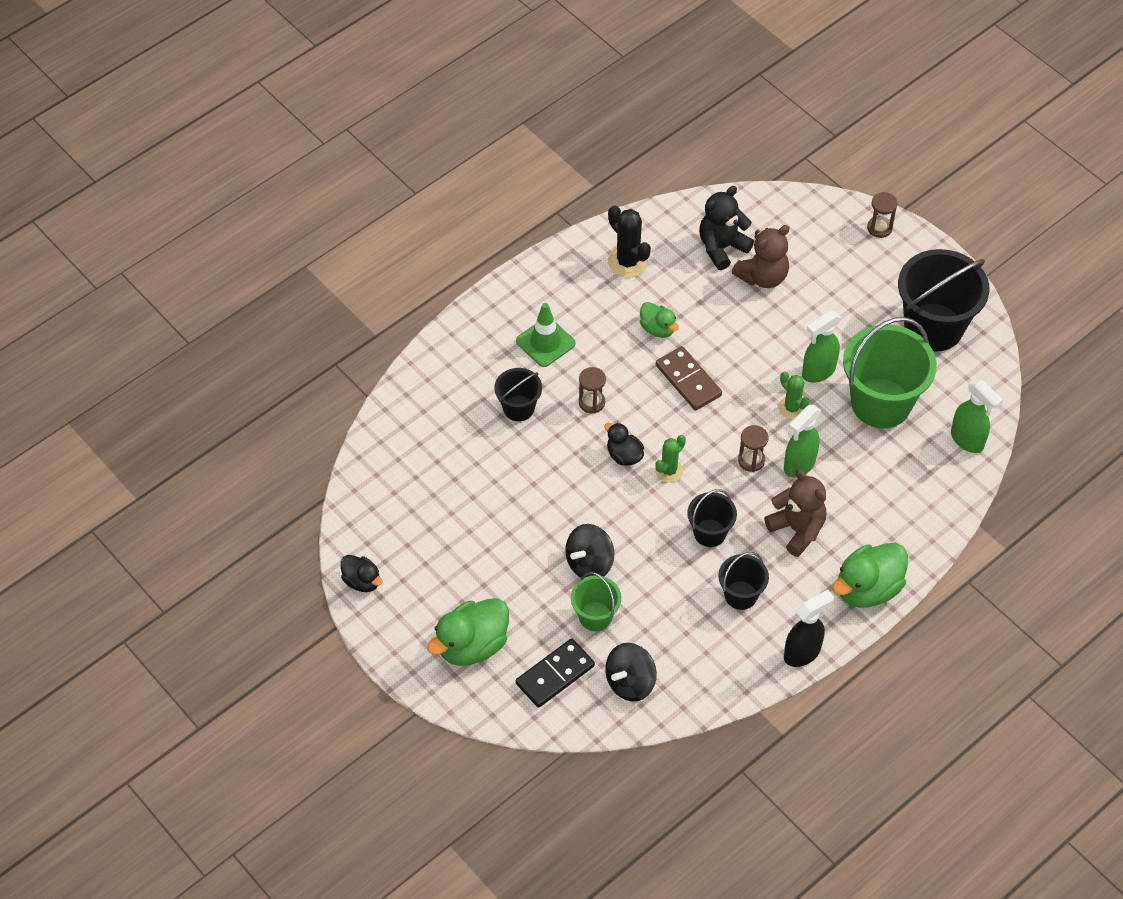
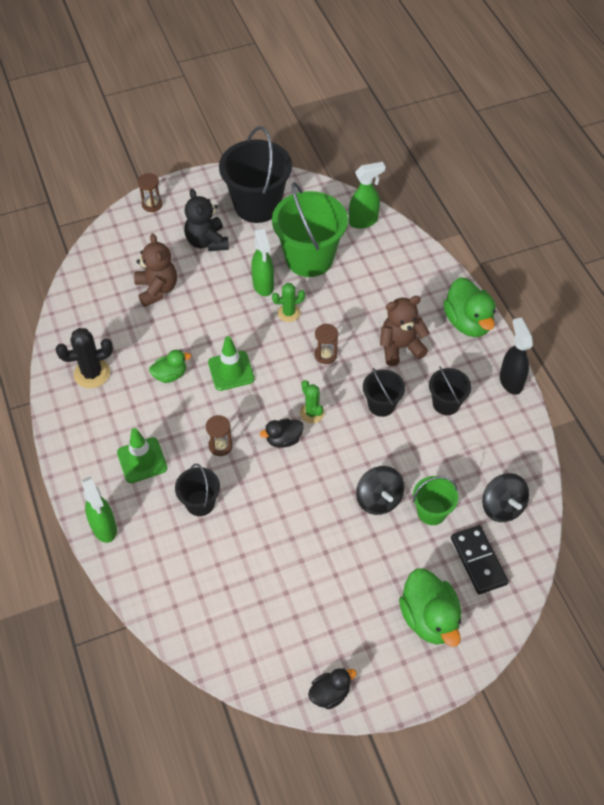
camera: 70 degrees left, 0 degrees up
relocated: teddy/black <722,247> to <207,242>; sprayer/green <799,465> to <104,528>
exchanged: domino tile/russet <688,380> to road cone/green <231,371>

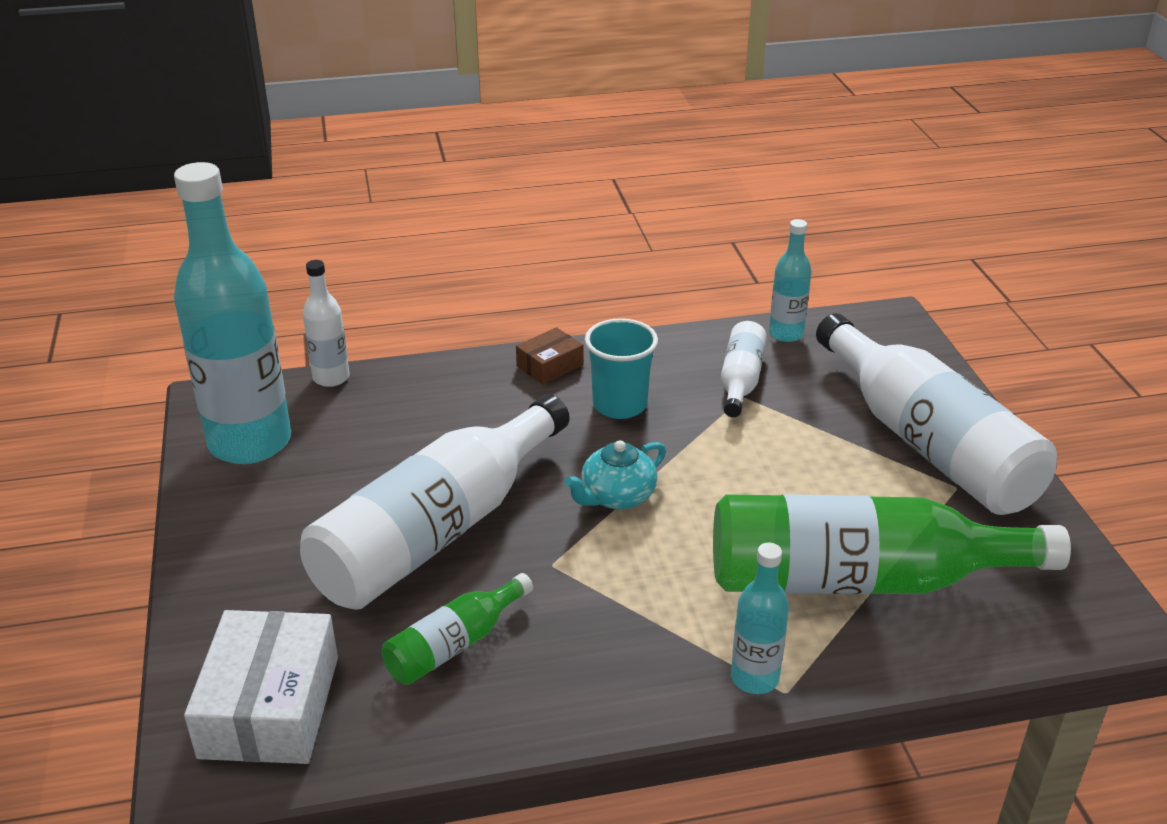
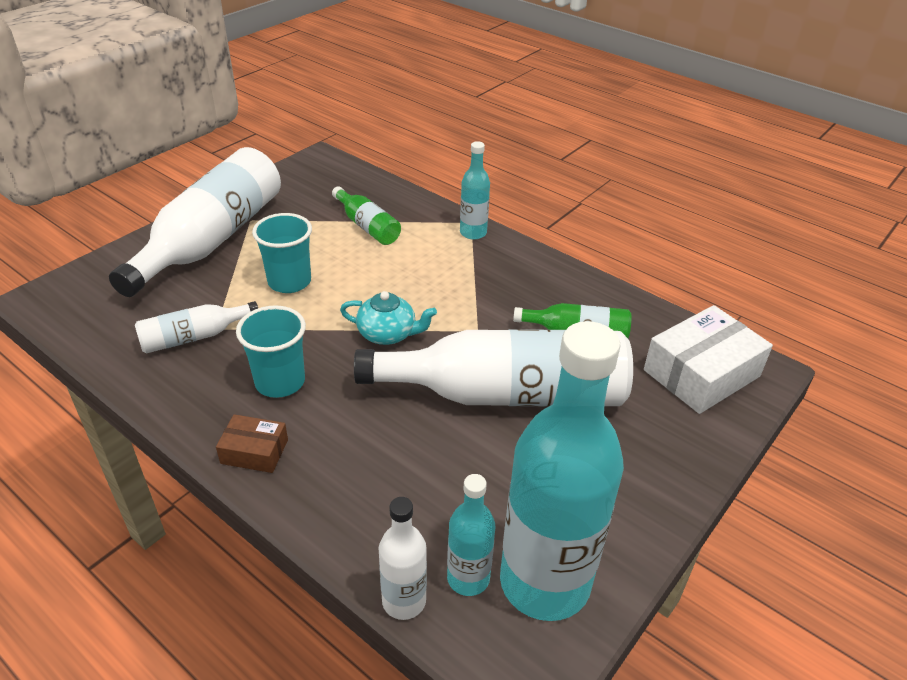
camera: 130 degrees left, 5 degrees up
appeared: cup/aqua <289,282>
relocated: drink bottle/aqua <786,334> to <468,578>
size: drink bottle/green <860,580> = <367,226> x0.47

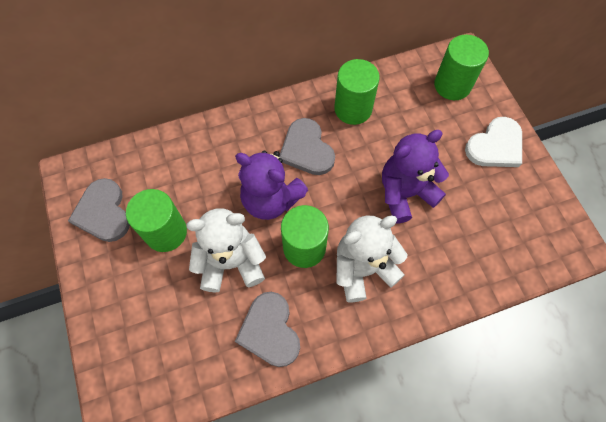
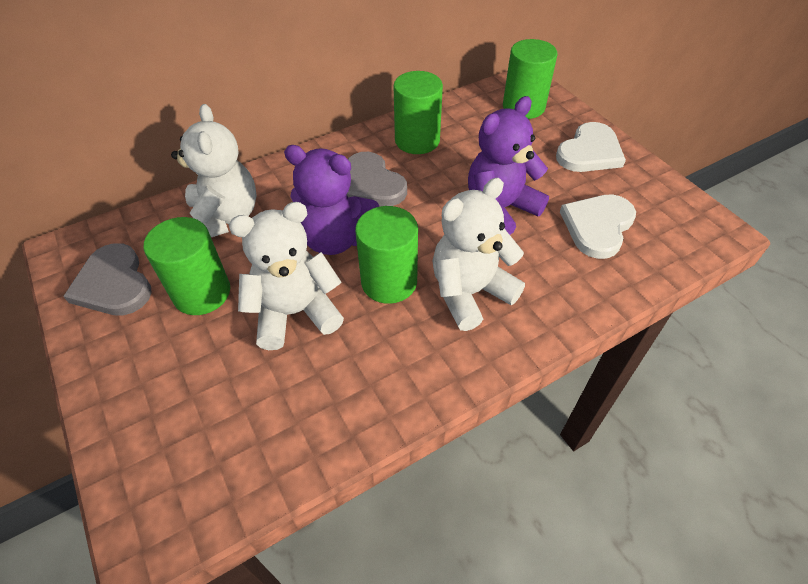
camera: 10 degrees left, 15 degrees down
missing: love heart/ash-grey <270,331>
appeared: teddy/snow-white <224,217>; love heart/snow-white <597,226>

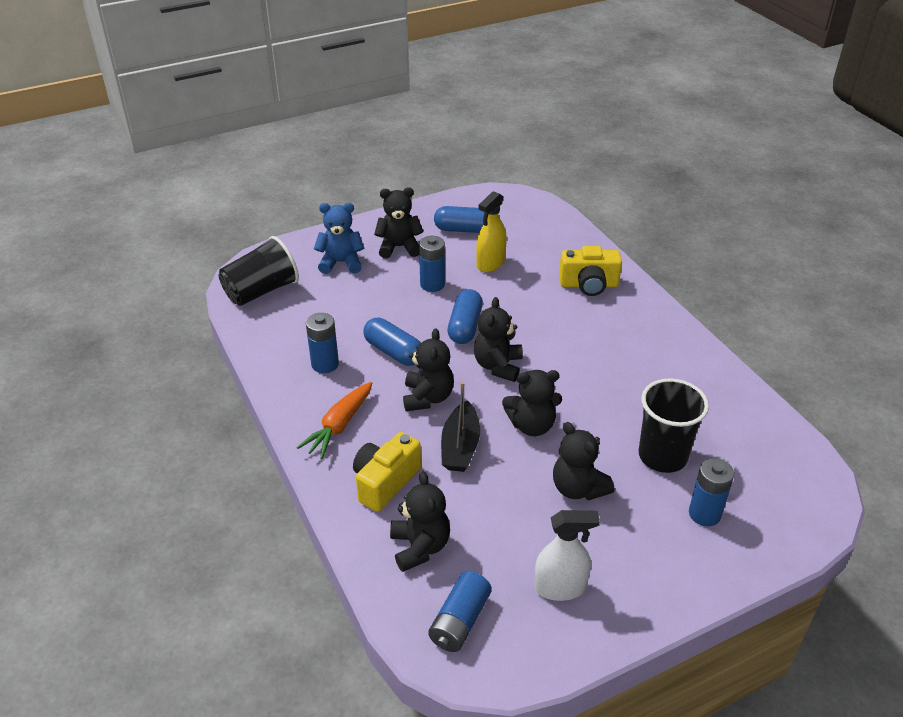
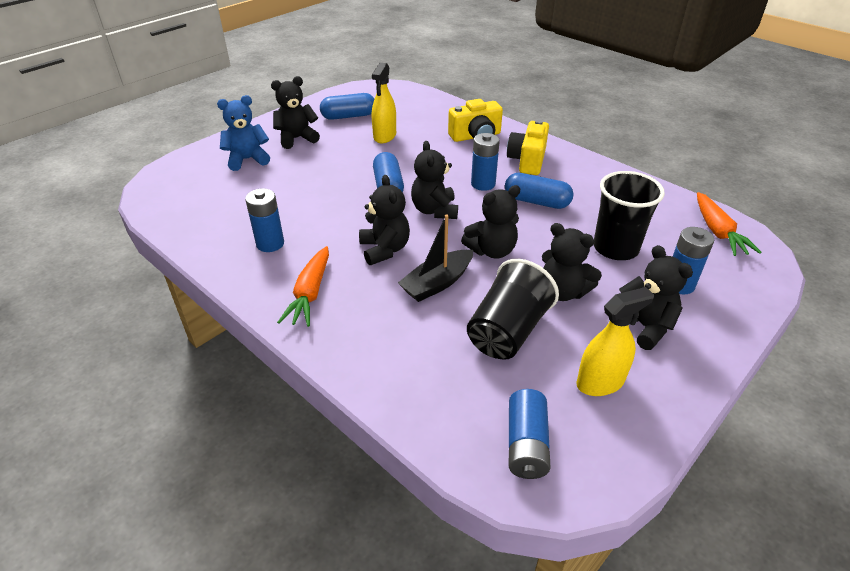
camera: 20 degrees left, 0 degrees up
appeared: root vegetable/orange <717,232>
relocated: cup/black <261,291> to <507,331>; battery/cobalt <432,284> to <483,184>; pill/cobalt <393,352> to <536,202>; camera/bright yellow <385,482> to <527,160>; teddy/black <420,547> to <644,326>
colour: sprayer/snow-white <560,587> to sprayer/bright yellow <600,382>
spun: toy boat/black <460,446> = <437,283> 60 degrees clockwise

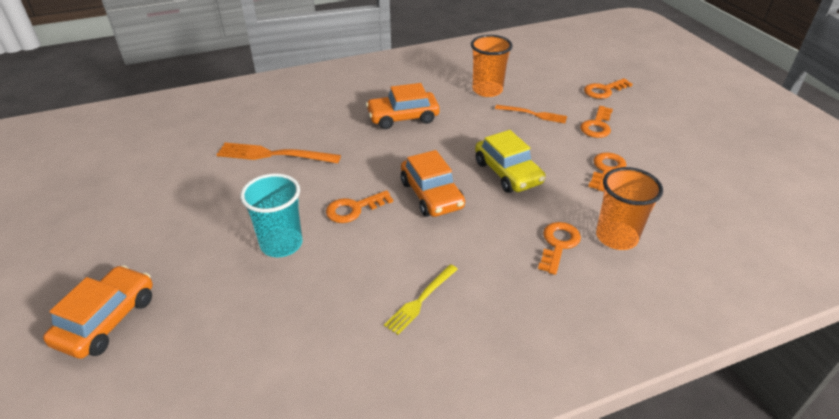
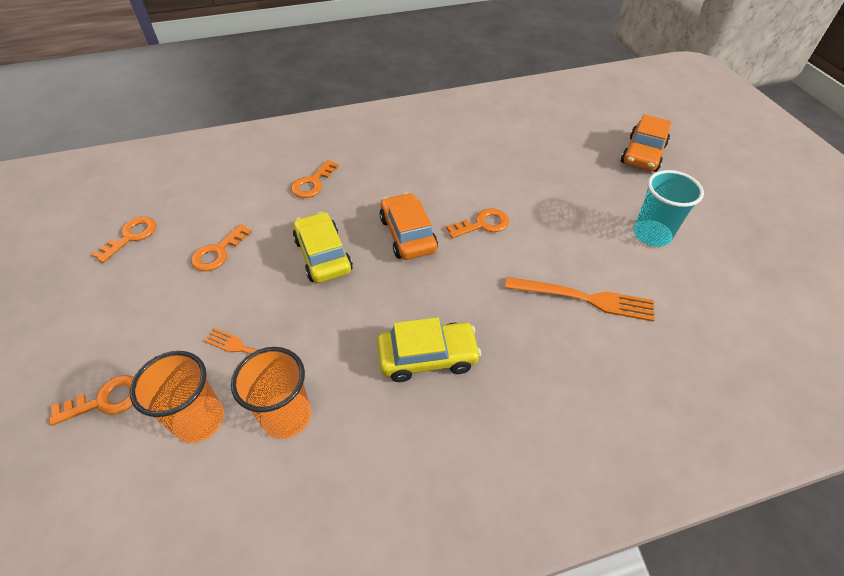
camera: 175 degrees left, 10 degrees up
missing: table fork/bright yellow <420,300>
relocated: latchkey/orange <597,126> to <131,236>; cup/orange <616,237> to <199,420>; cup/aqua <281,244> to <651,235>
colour: automobile/orange <403,117> to automobile/bright yellow <427,357>

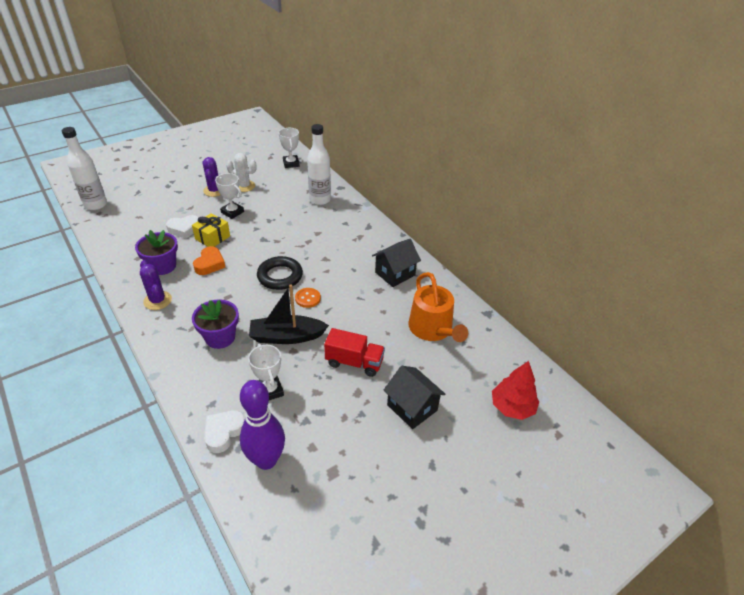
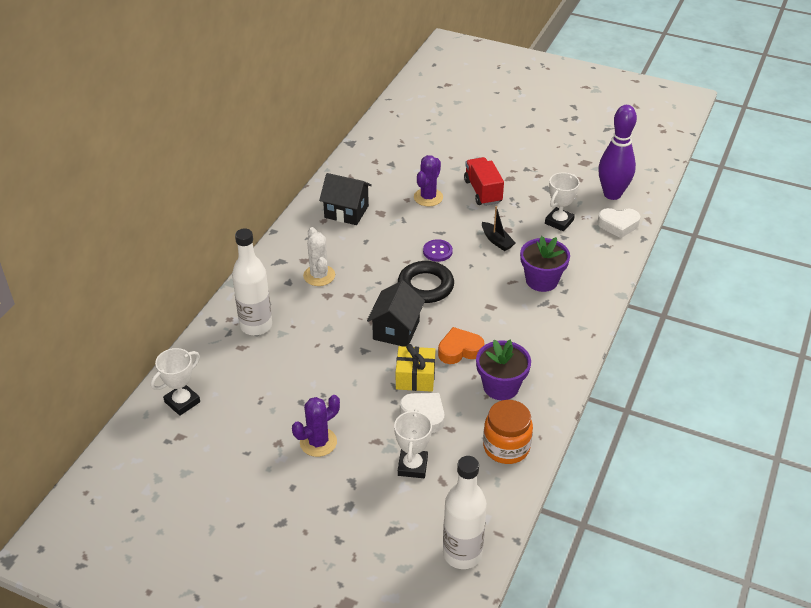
camera: 120 degrees left, 0 degrees up
missing: watering can/orange <433,329>; fir tree/scarlet <512,407>
appeared: preserve jar/orange <506,447>
relocated: prickly plant/snow-white <244,186> to <319,275>; award cup/snow-white <232,212> to <412,466>; prickly plant/purple <157,300> to <428,197>; cottage/black <412,407> to <396,330>
colour: sewing button/orange <308,298> to sewing button/purple <437,251>
size: toy boat/black <287,336> = <497,241> x0.55

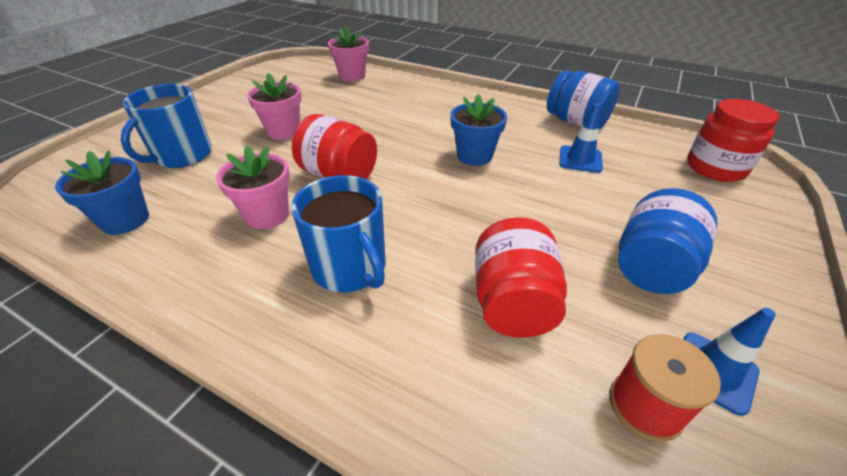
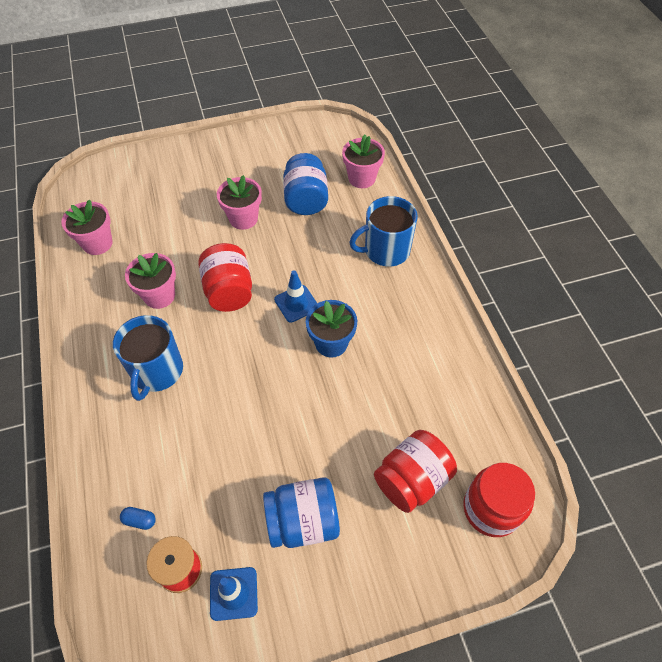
camera: 45 degrees right, 15 degrees up
appeared: pill/cobalt <140,520>
relocated: preserve jar/cobalt <576,122> to <306,200>; coffee mug/cobalt <182,155> to <386,250>; road cone/cobalt <580,159> to <296,303>; preserve jar/scarlet <512,302> to <412,480>
colour: potted plant/cobalt <125,220> to potted plant/rosy <97,243>

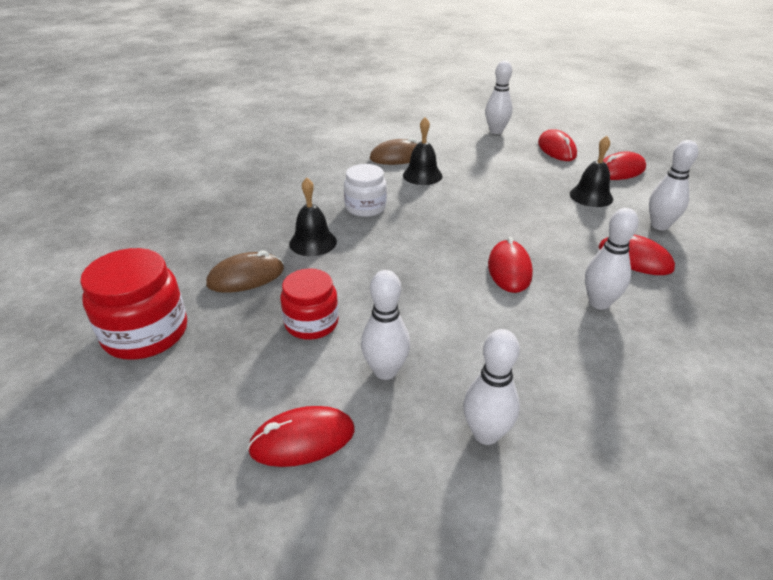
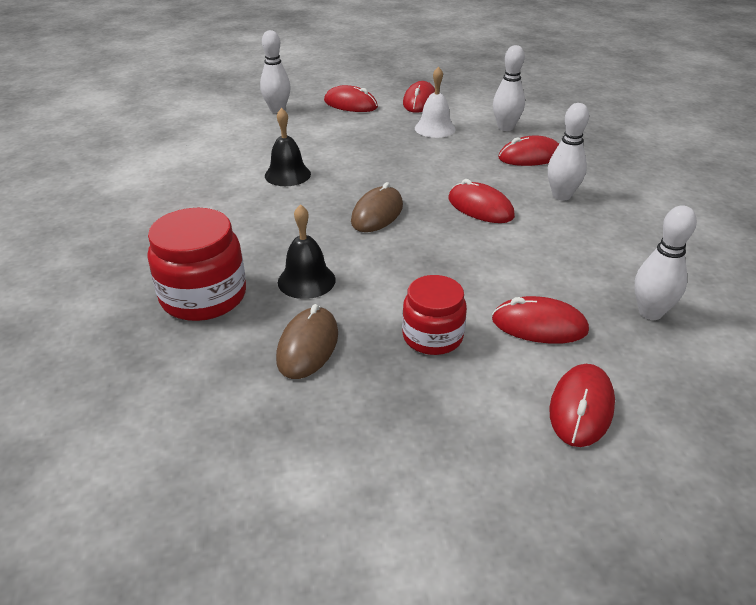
camera: 50 degrees left, 0 degrees up
missing: preserve jar/snow-white <365,207>
relocated: computer mouse/russet <397,157> to <377,214>; preserve jar/scarlet <145,333> to <203,296>
exchanged: bowling pin/snow-white <385,371> to computer mouse/scarlet <539,325>
colour: hand bell/black <591,196> to hand bell/snow-white <435,128>

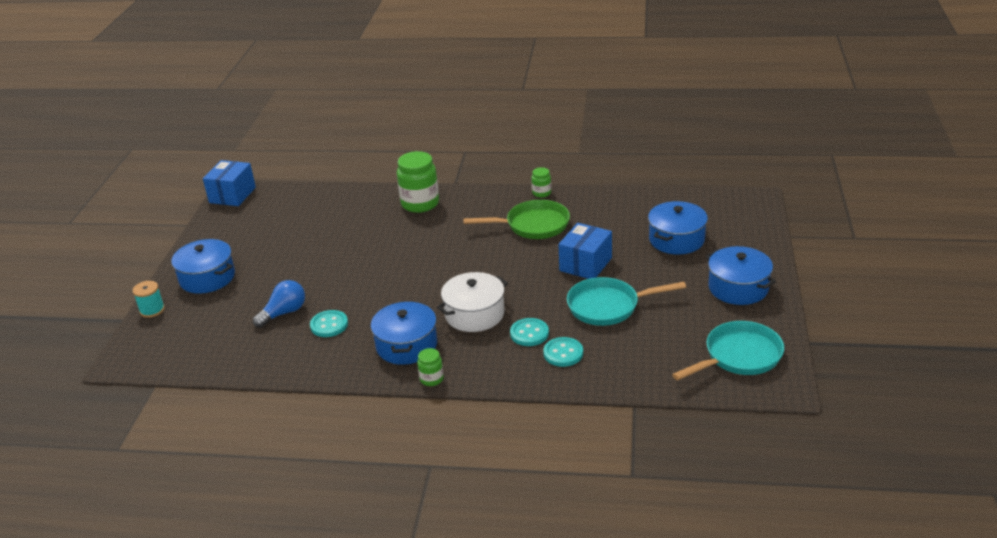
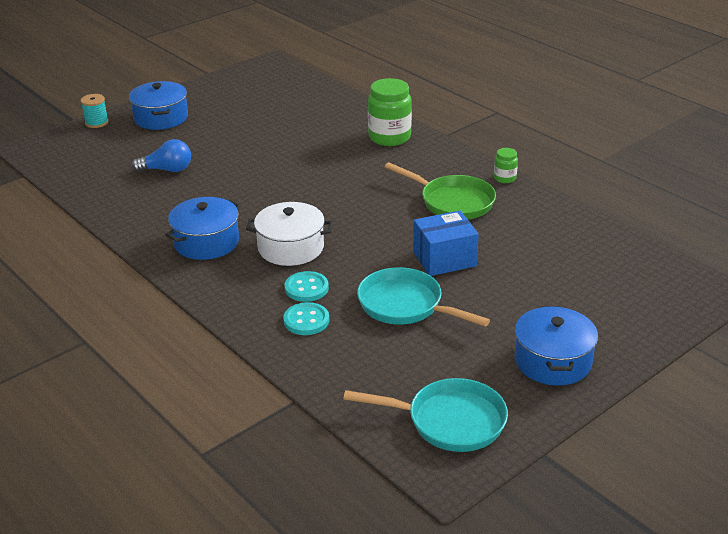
camera: 40 degrees right, 0 degrees up
missing: package/cobalt <232,195>; pot/cobalt <676,239>; sewing button/aqua <329,325>; preserve jar/green <431,379>

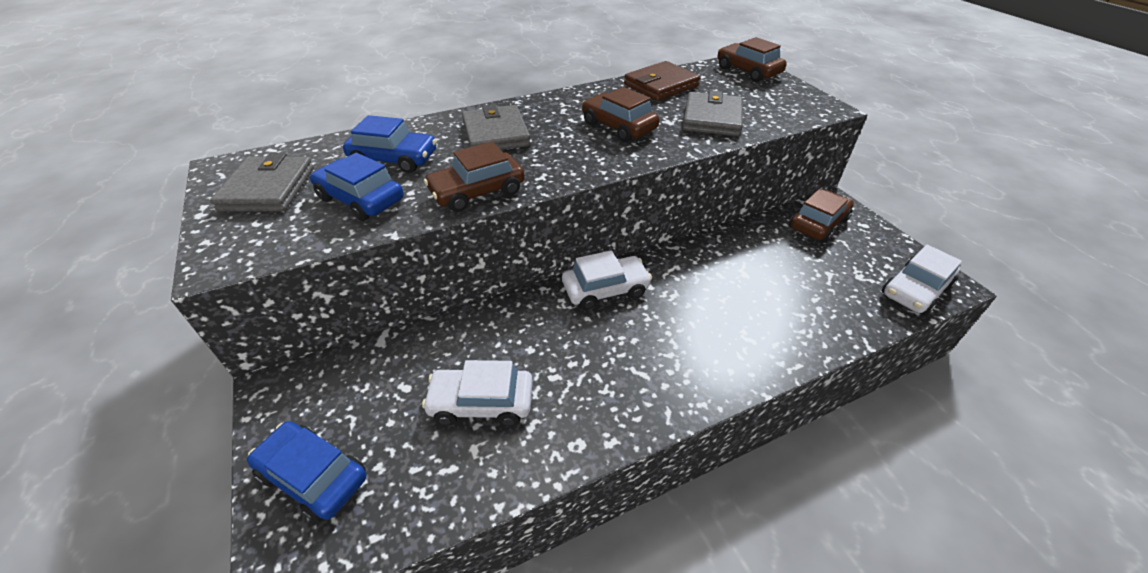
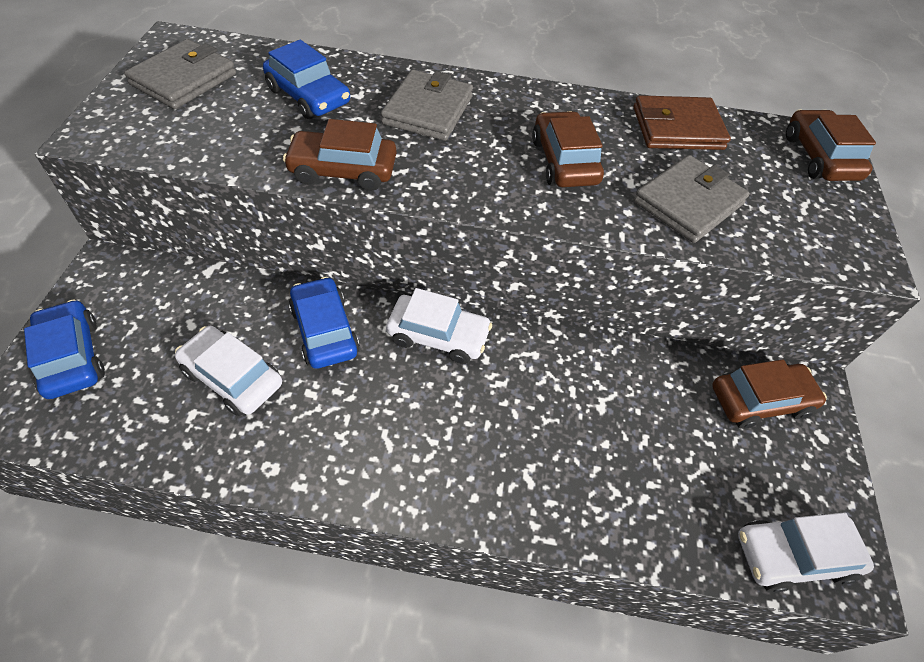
camera: 30 degrees right, 10 degrees up
relocated: automobile/cobalt <361,199> to <324,331>

